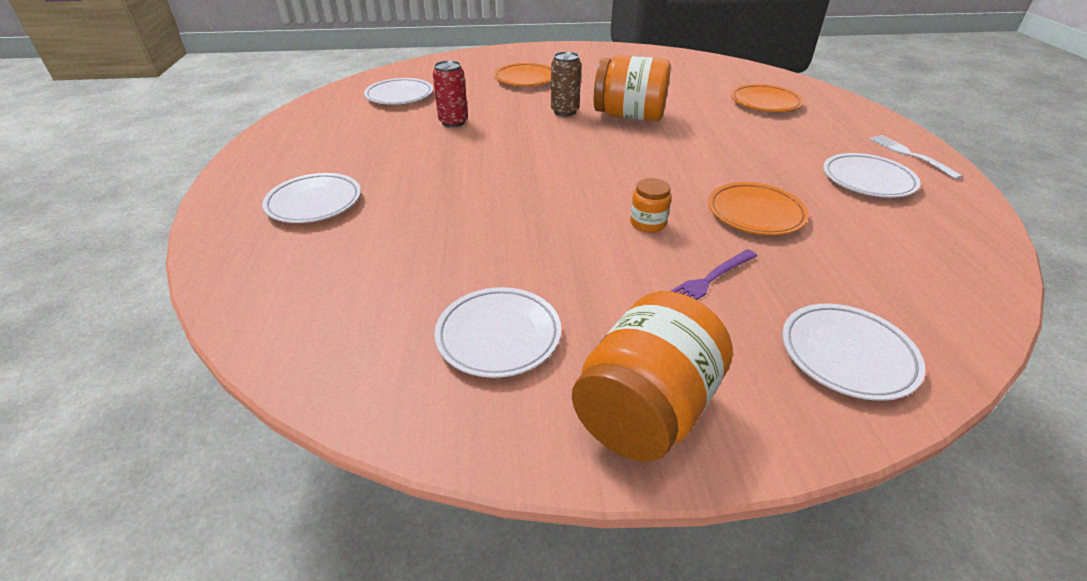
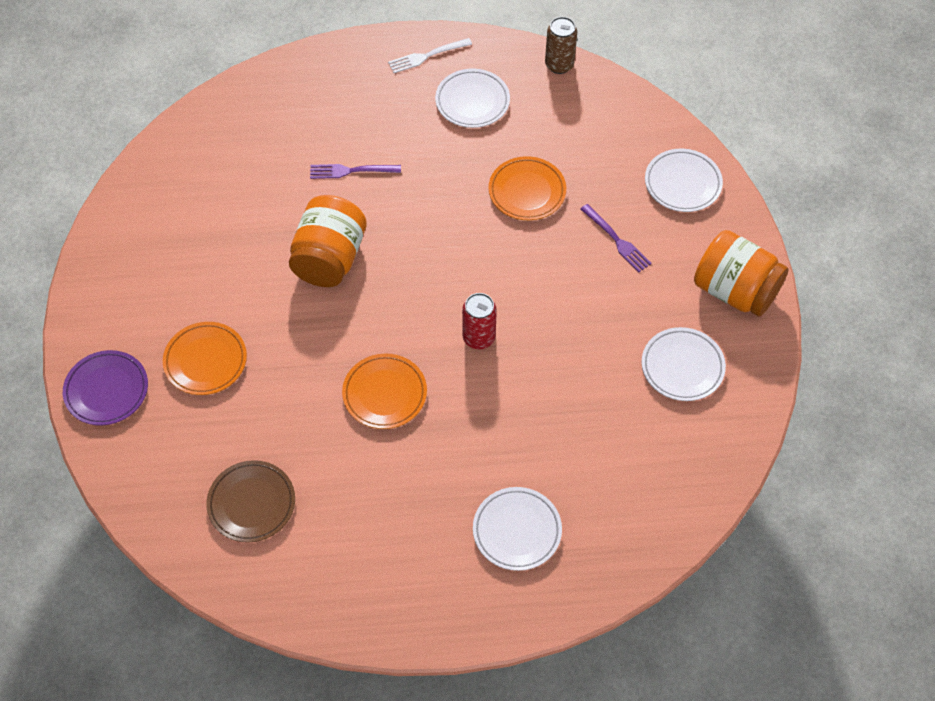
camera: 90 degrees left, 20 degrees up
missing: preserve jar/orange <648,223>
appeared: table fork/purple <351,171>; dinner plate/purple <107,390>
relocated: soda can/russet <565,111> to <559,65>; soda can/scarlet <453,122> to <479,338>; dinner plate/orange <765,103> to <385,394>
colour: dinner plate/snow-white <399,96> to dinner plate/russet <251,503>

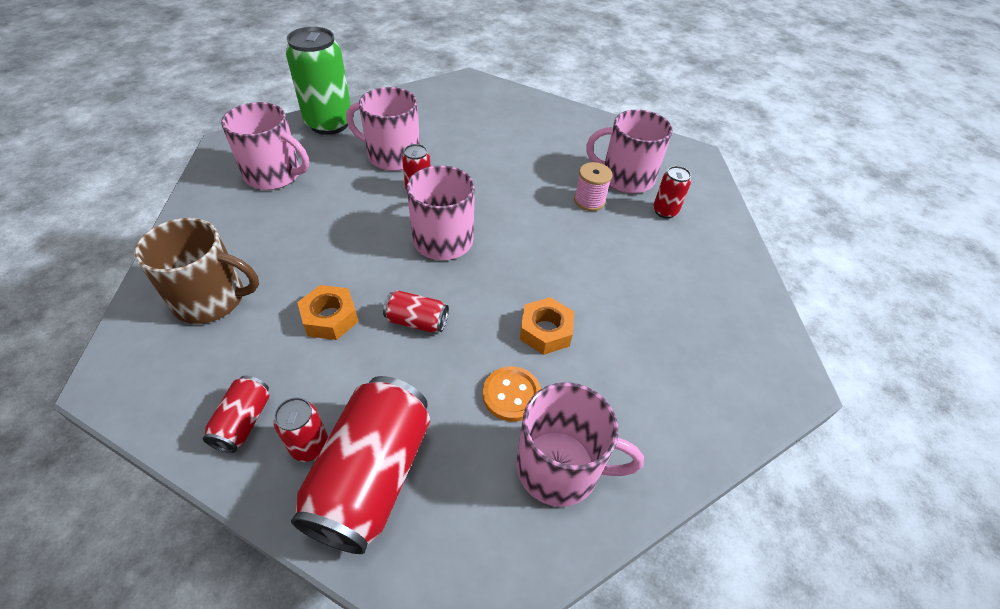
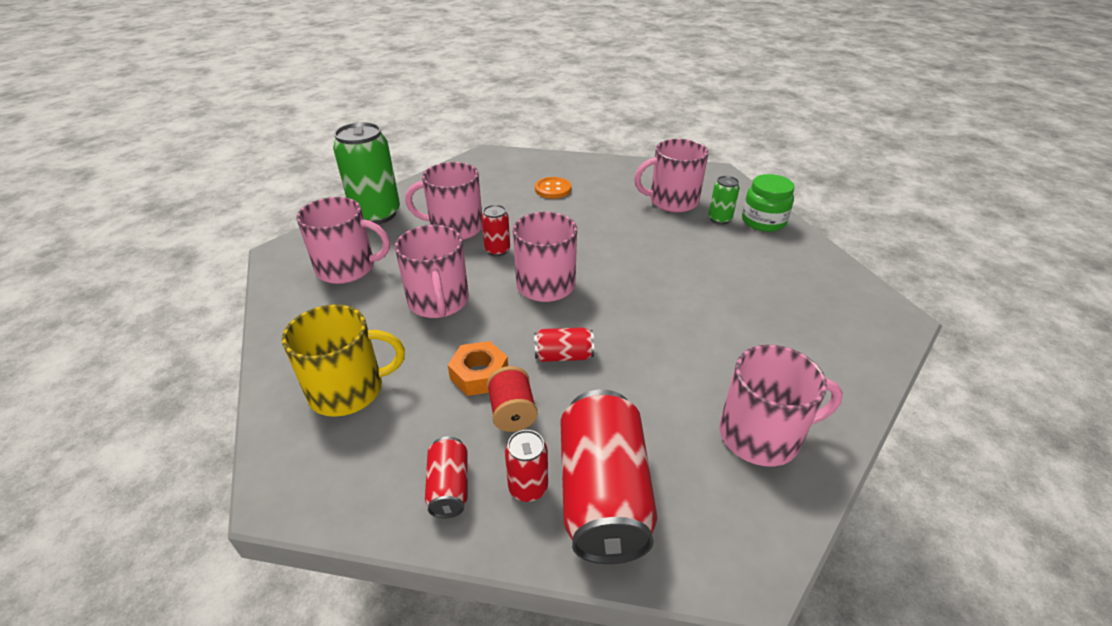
camera: 15 degrees left, 10 degrees down
missing: spool/rosy <589,201>; hexagon nut/orange <545,331>
appeared: preserve jar/green <763,221>; coffee mug/rosy <438,302>; spool/scarlet <512,412>
relocated: sewing button/orange <511,395> to <553,189>
colour: soda can/scarlet <665,211> to soda can/green <719,219>; coffee mug/russet <211,299> to coffee mug/bright yellow <348,390>

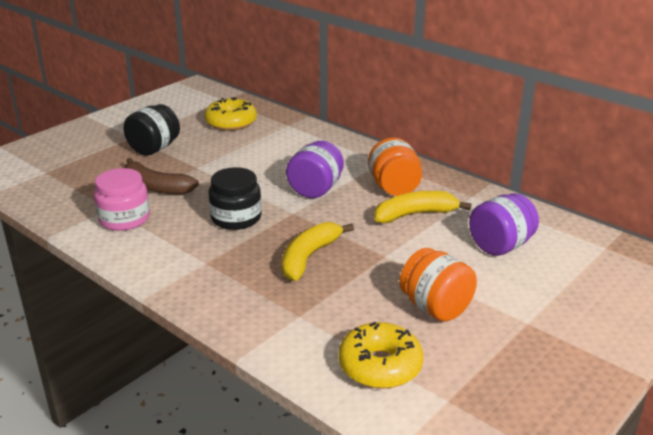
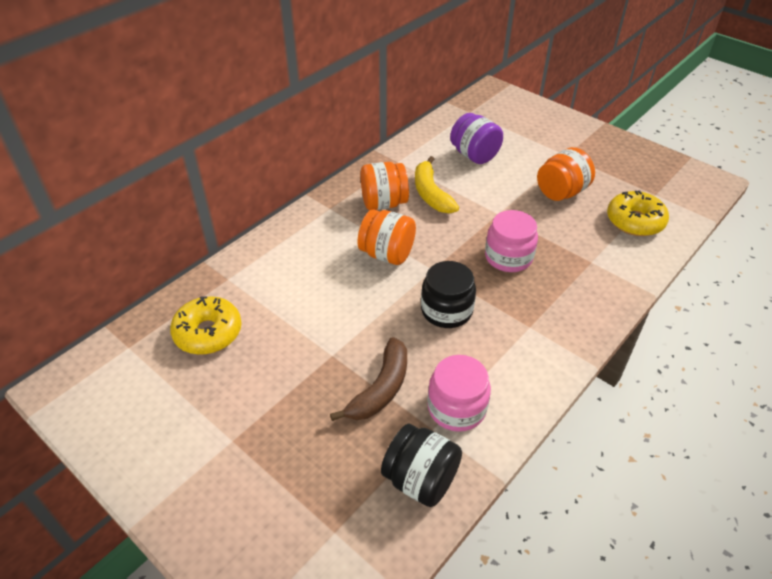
camera: 90 degrees left, 15 degrees up
relocated: preserve jar/black <154,149> to <420,479>
exchanged: banana/bright yellow <309,257> to preserve jar/rosy <508,257>
colour: preserve jar/purple <315,189> to preserve jar/orange <387,254>

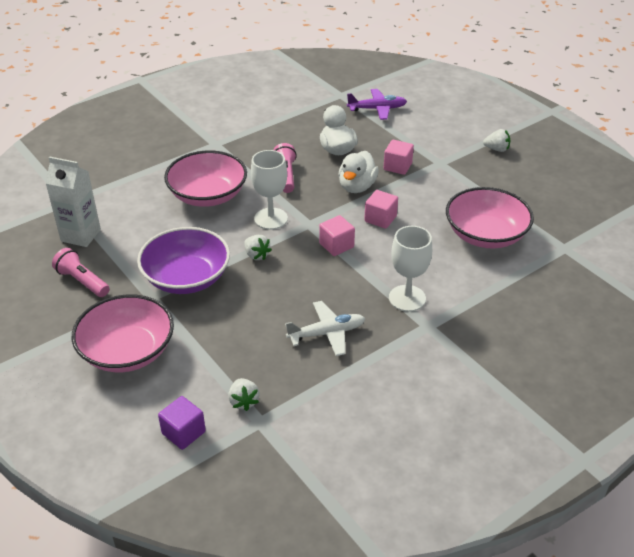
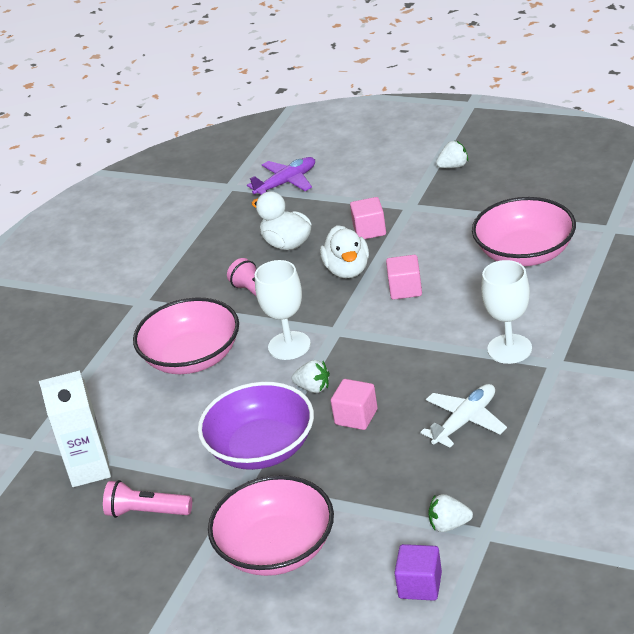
camera: 25 degrees left, 5 degrees down
relocated: solid cube/rosy <336,245> to <356,417>
spun: toy strawberry/snow-white <243,401> = <449,525> 135 degrees clockwise

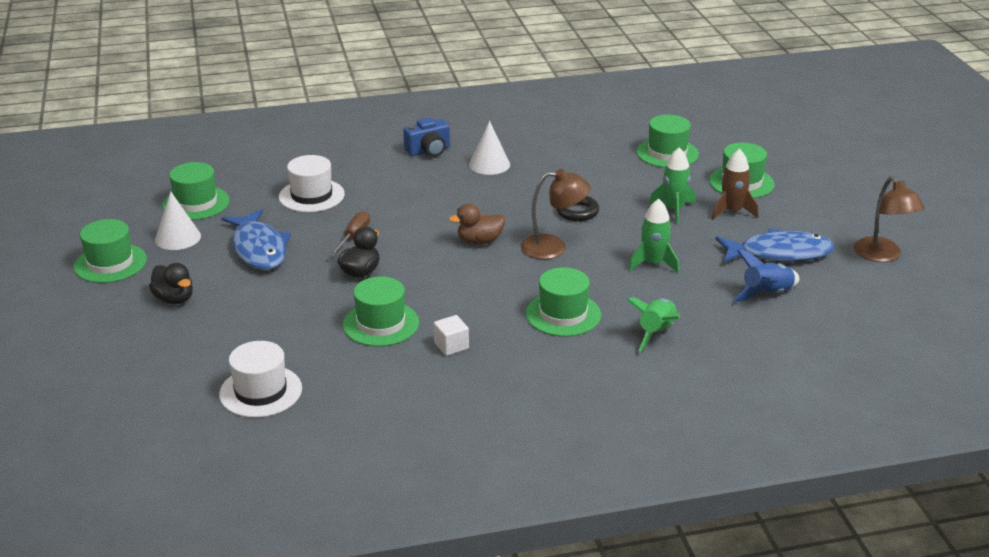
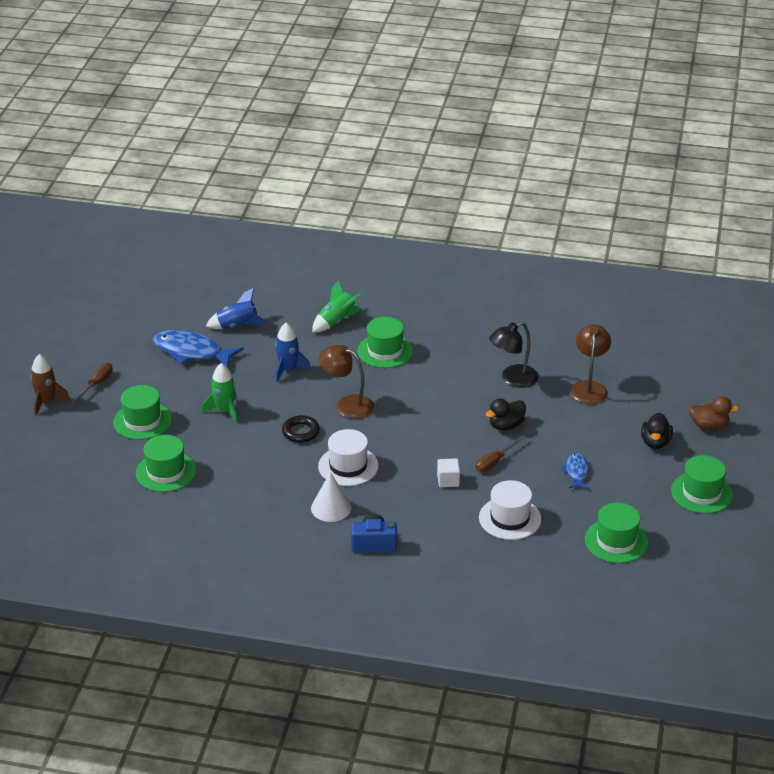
camera: 155 degrees left, 5 degrees up
missing: cone/snow-white <178,238>
appeared: hand screwdriver/russet <96,384>
relocated: rocket/russet <732,211> to <46,402>; desk lamp/russet <882,255> to <589,387>; rubber duck/russet <479,241> to <709,426>; solid cube/snow-white <451,346> to <448,480>; tall hat/snow-white <261,391> to <348,466>
exchanged: tall hat/green <381,324> to desk lamp/black <513,379>
colour: rocket/green <653,264> to rocket/cobalt <288,370>
spun: rubber duck/black <174,299> = <655,442> 150 degrees counterclockwise
size: toy fish/cobalt <259,249> = <576,472> x0.54

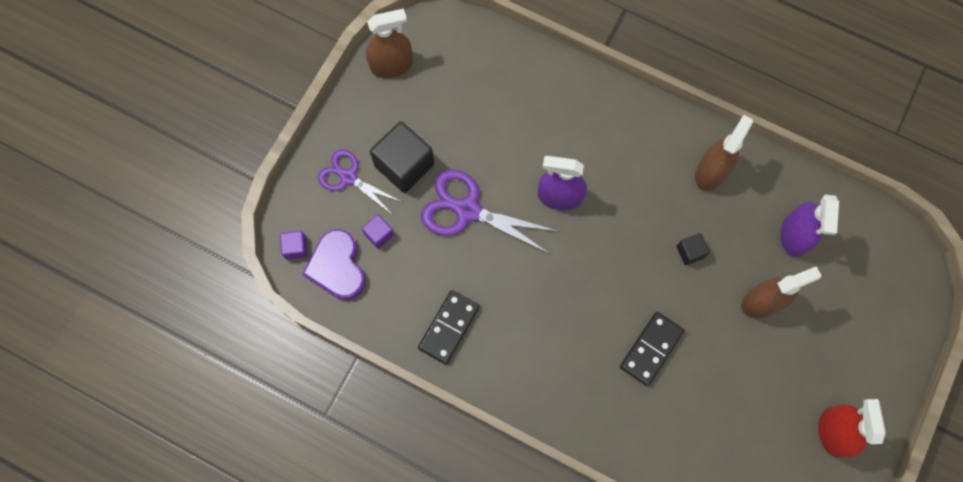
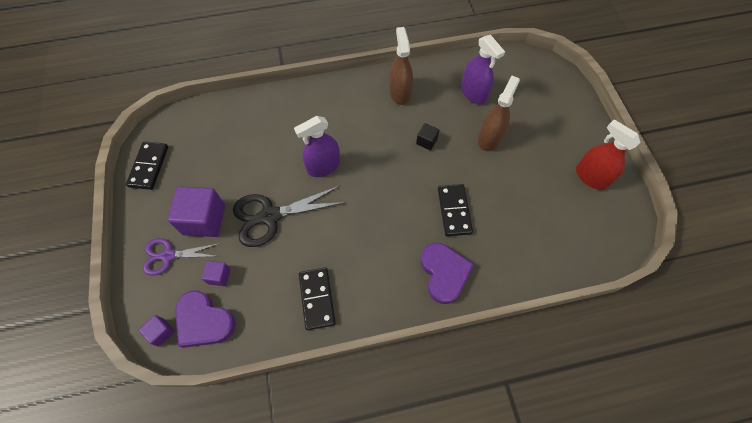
camera: 40 degrees left, 10 degrees down
appeared: love heart/purple <444,273>
exchanged: sprayer/russet <391,65> to domino tile/black <149,166>
colour: solid cube/black <404,165> to solid cube/purple <204,220>; scissors/purple <468,210> to scissors/black <270,216>

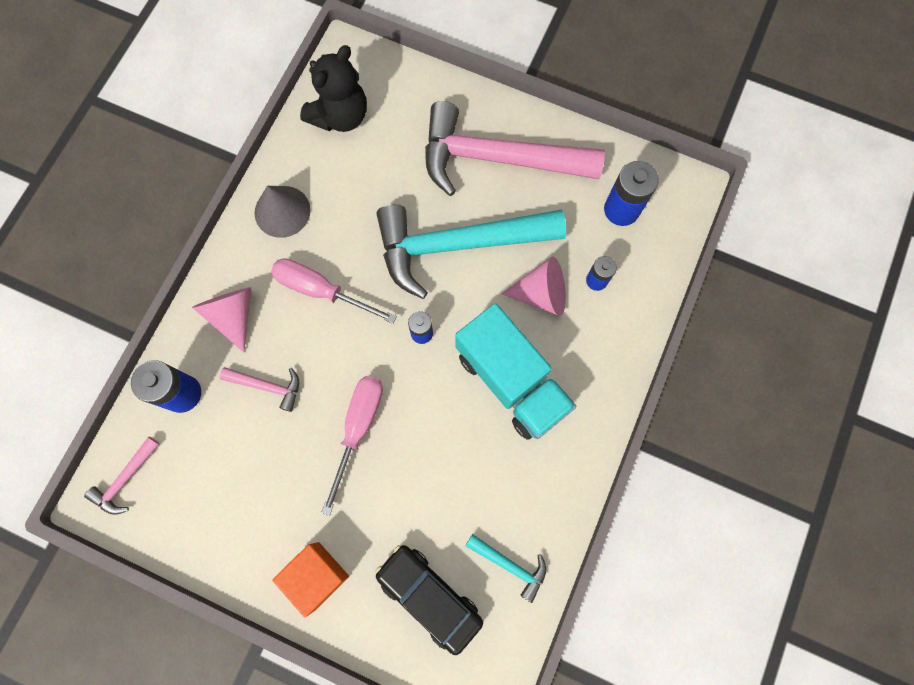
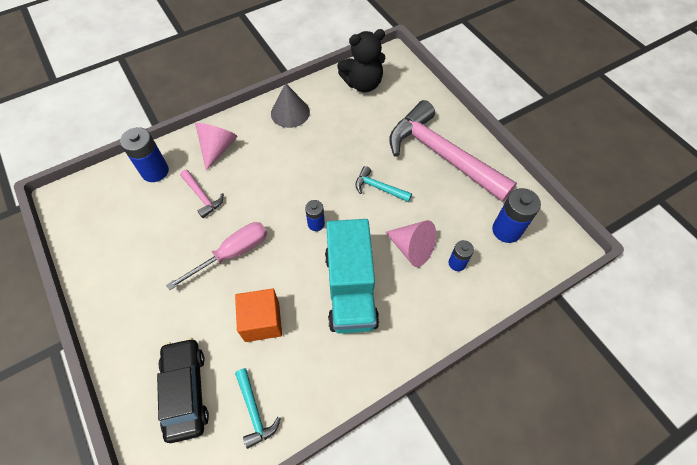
camera: 35 degrees right, 15 degrees down
missing: hand screwdriver/rosy <321,291>; carpenter's hammer/rosy <125,479>
relocated: solid cube/orange <316,575> to <262,321>
size: carpenter's hammer/aqua <458,245> = <379,188> x0.42

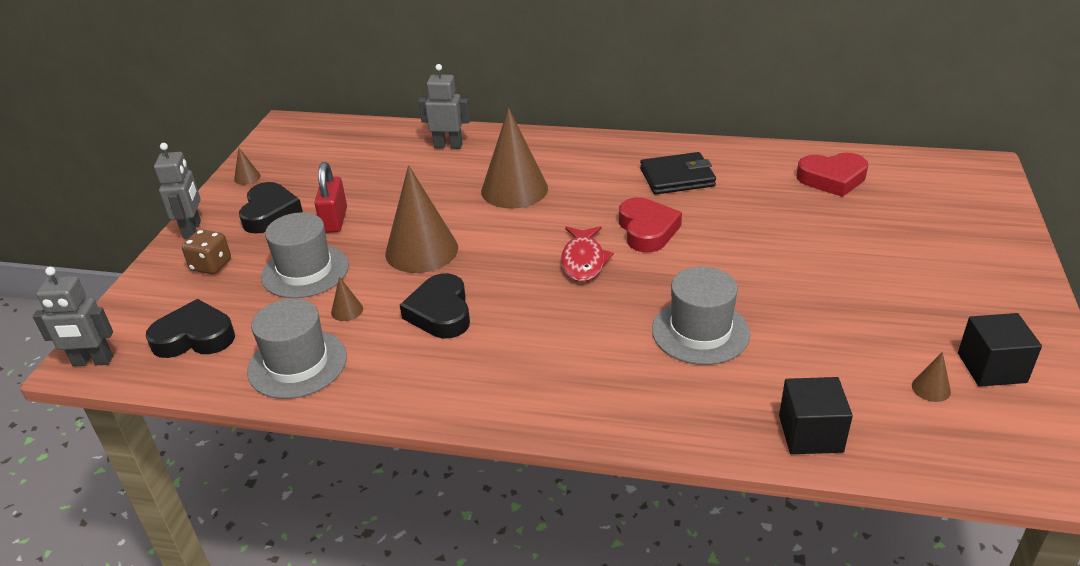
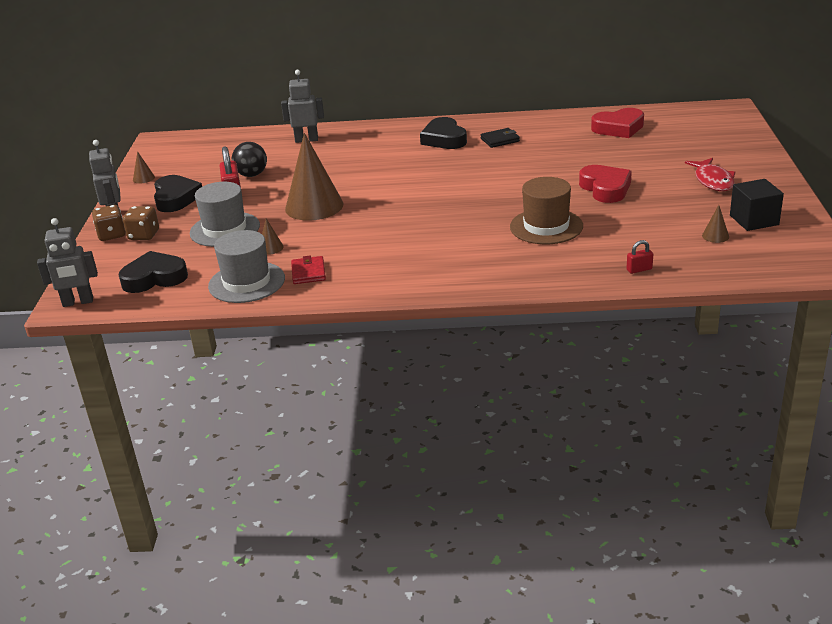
camera: 10 degrees left, 5 degrees down
missing: cone/russet <514,189>
appeared: ball/black <252,175>; die/russet <112,235>; wallet/scarlet <308,272>
relocated: love heart/scarlet <647,230> to <605,188>; toy fish/scarlet <583,261> to <713,181>; love heart/black <440,312> to <444,139>
exchanged: solid cube/black <810,434> to lock/scarlet <639,269>
colour: tall hat/ash-grey <700,332> to tall hat/russet <546,226>
size: wallet/black <677,177> = <500,140> x0.63

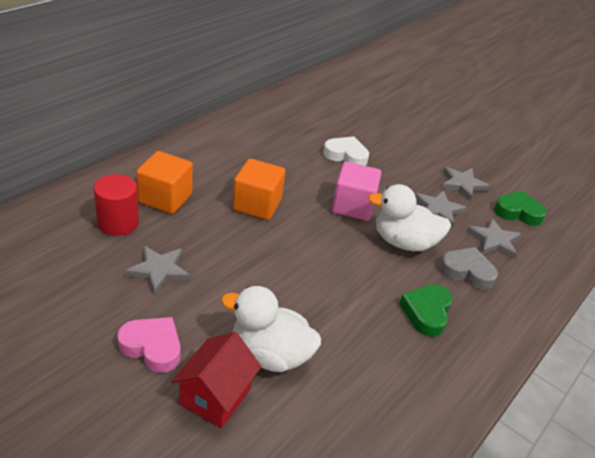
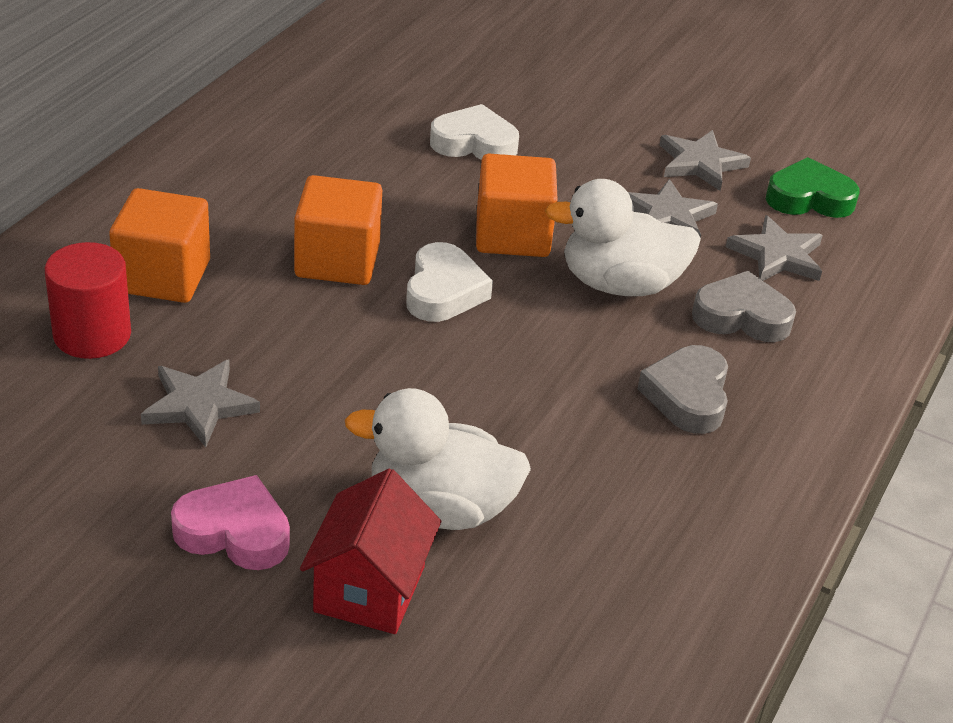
camera: 10 degrees left, 0 degrees up
appeared: love heart/snow-white <443,291>
colour: solid cube/rosy <353,206> to solid cube/orange <512,235>; love heart/green <426,312> to love heart/ash-grey <687,396>

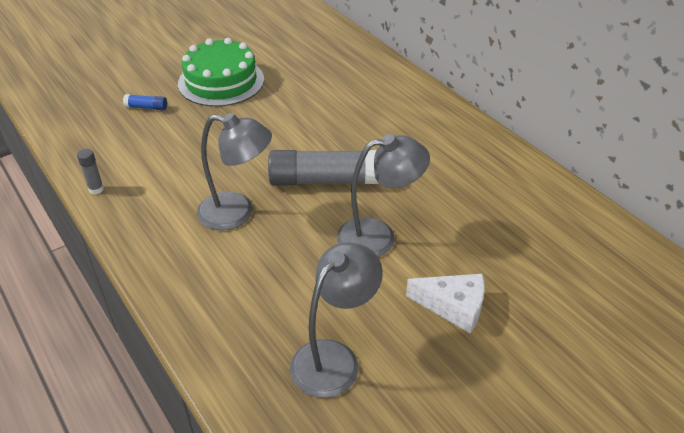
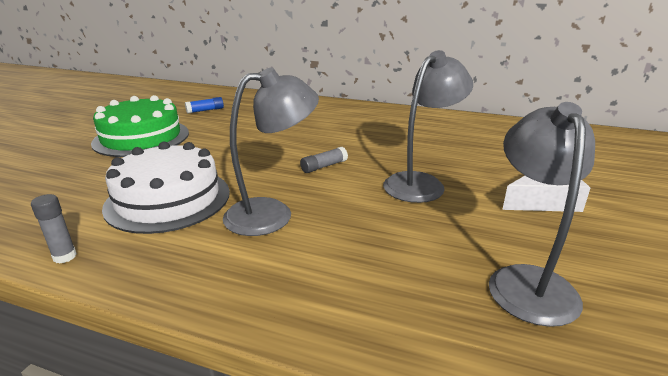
camera: 35 degrees left, 15 degrees down
appeared: layer cake/snow-white <168,199>
relocated: glue stick/cobalt <146,107> to <205,110>
size: glue stick/ash-grey <323,180> = <324,166> x0.43

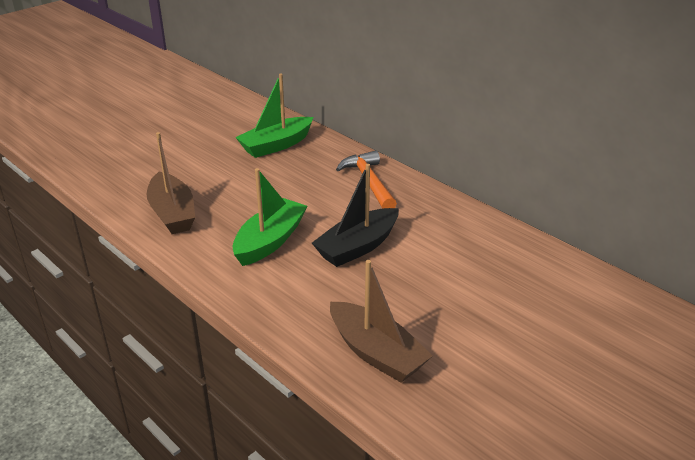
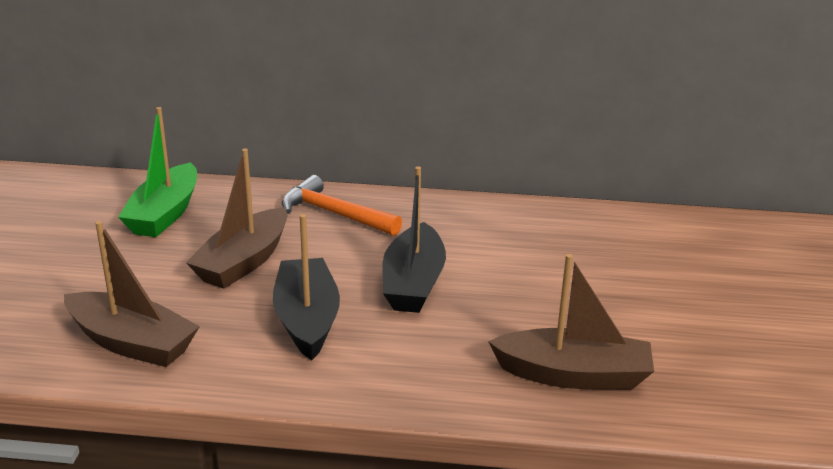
camera: 40 degrees left, 5 degrees down
appeared: toy boat/russet <244,262>
colour: toy boat/green <270,241> to toy boat/black <307,319>

